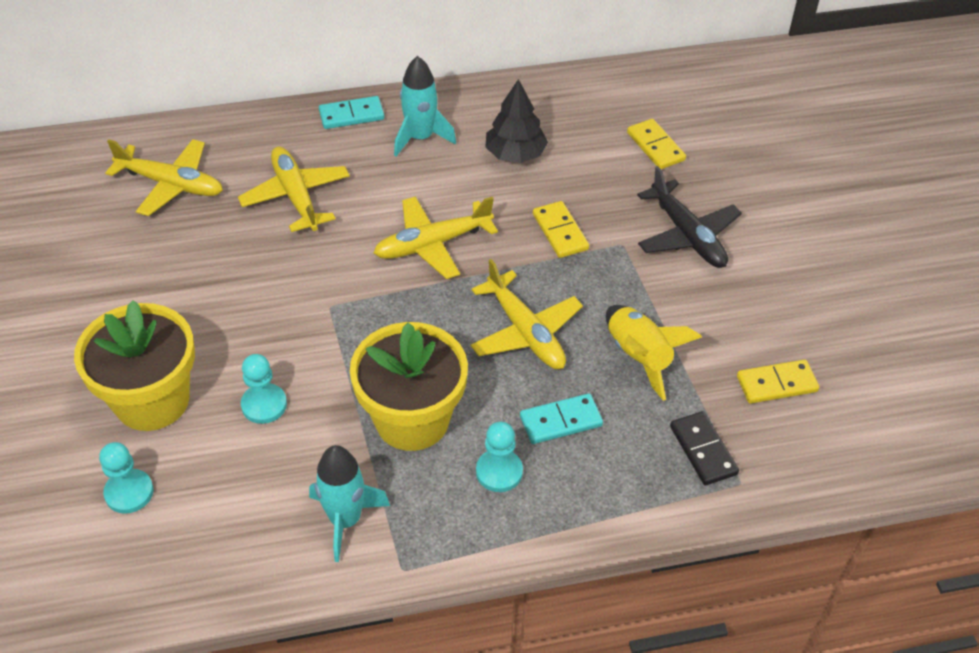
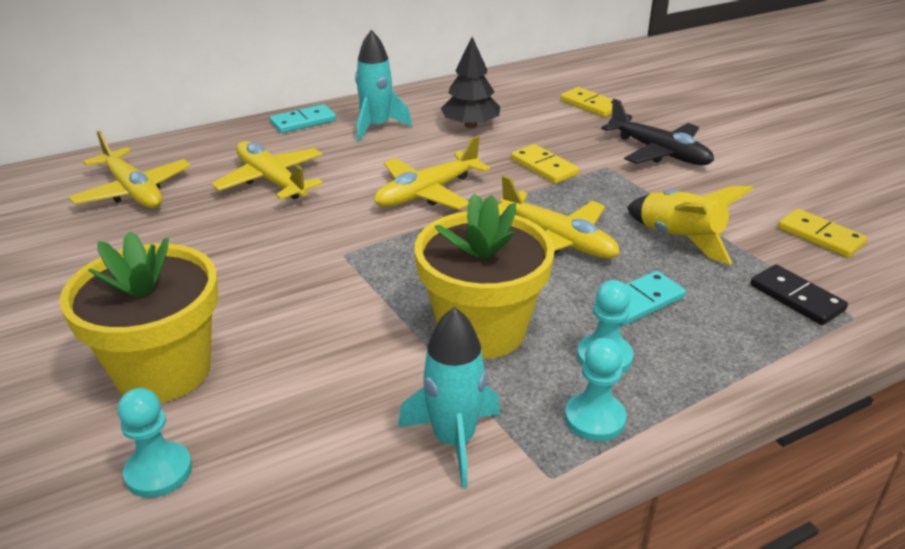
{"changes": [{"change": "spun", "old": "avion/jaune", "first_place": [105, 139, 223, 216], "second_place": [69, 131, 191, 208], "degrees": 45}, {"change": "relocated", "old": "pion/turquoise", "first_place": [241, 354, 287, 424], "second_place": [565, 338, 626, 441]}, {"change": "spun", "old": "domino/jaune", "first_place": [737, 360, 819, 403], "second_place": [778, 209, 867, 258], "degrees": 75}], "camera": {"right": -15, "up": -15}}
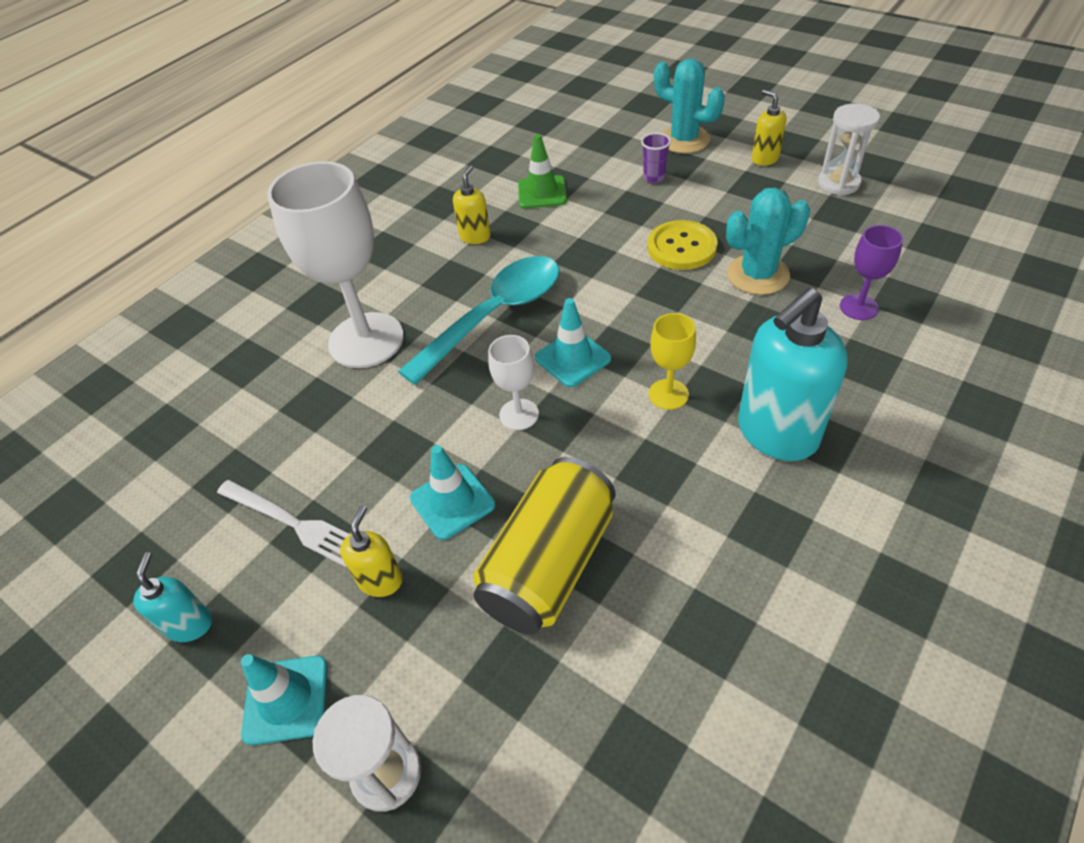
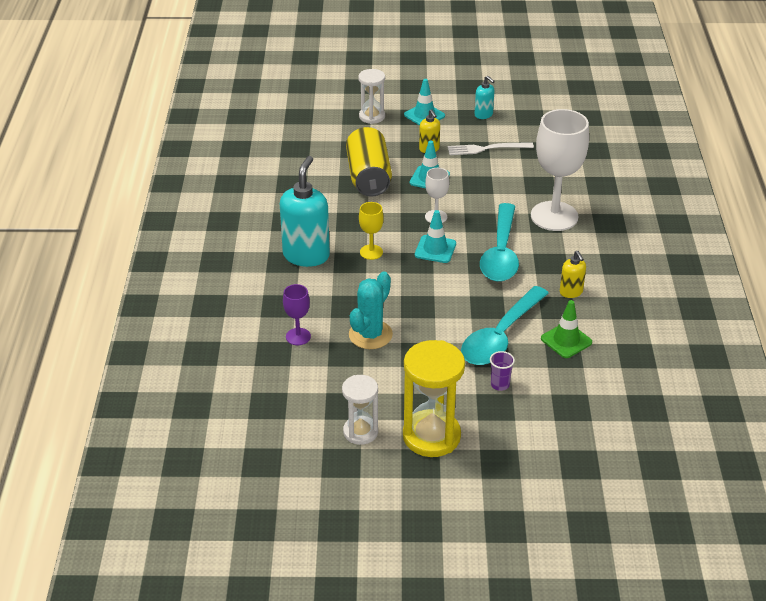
{"changes": [{"change": "missing", "old": "cactus/turquoise", "first_place": [654, 58, 725, 153]}, {"change": "exchanged", "old": "distributeur de savon/jaune", "new": "sablier/jaune", "first_place": [752, 90, 786, 166], "second_place": [403, 340, 465, 457]}, {"change": "missing", "old": "bouton/jaune", "first_place": [647, 220, 718, 270]}, {"change": "appeared", "new": "cuillère/turquoise", "second_place": [461, 286, 549, 365]}], "camera": {"right": 140, "up": -10}}
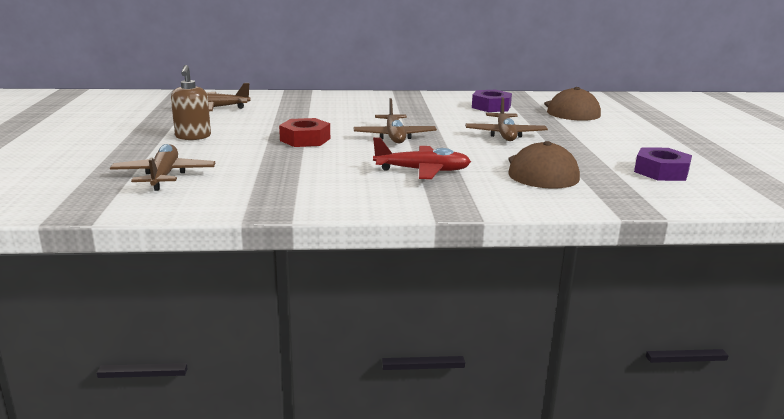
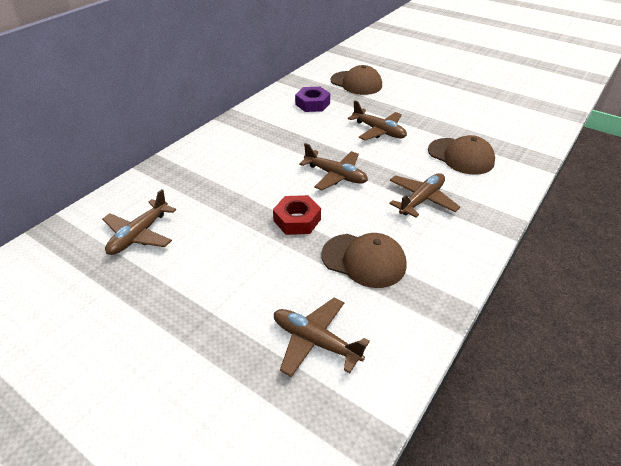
{"changes": [{"change": "missing", "old": "distributeur de savon/marron", "first_place": [171, 65, 211, 140]}, {"change": "colour", "old": "avion/rouge", "new": "avion/marron", "first_place": [373, 137, 471, 179], "second_place": [389, 173, 460, 217]}, {"change": "missing", "old": "écrou/violet", "first_place": [634, 147, 692, 181]}, {"change": "appeared", "new": "casquette/marron", "second_place": [322, 233, 407, 288]}], "camera": {"right": -50, "up": 20}}
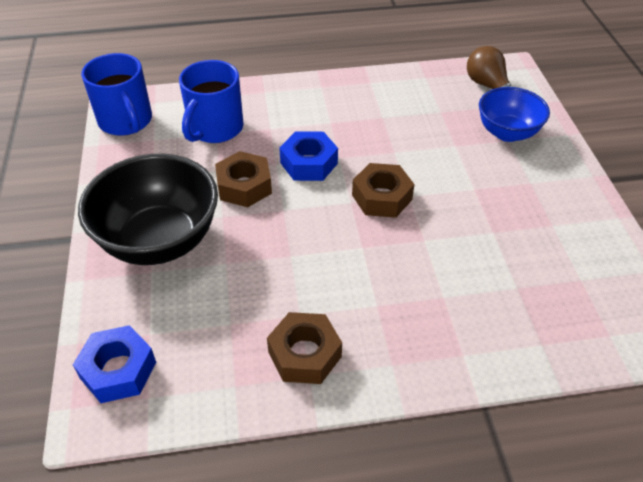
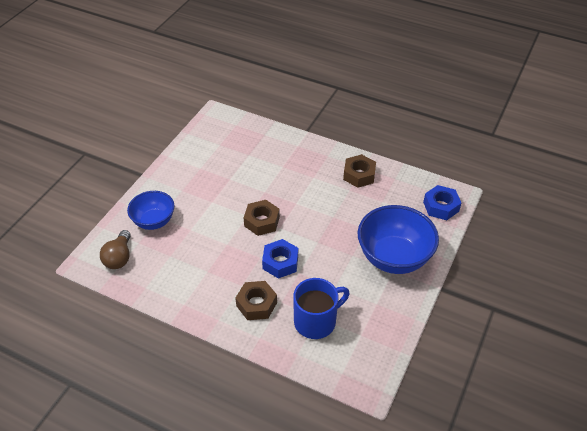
{"changes": [{"change": "missing", "old": "tasse/bleu", "first_place": [81, 53, 152, 136]}, {"change": "relocated", "old": "écrou/marron", "first_place": [215, 151, 272, 207], "second_place": [235, 281, 277, 320]}, {"change": "colour", "old": "bol/noir", "new": "bol/bleu", "first_place": [78, 154, 218, 265], "second_place": [357, 205, 439, 274]}], "camera": {"right": -145, "up": 0}}
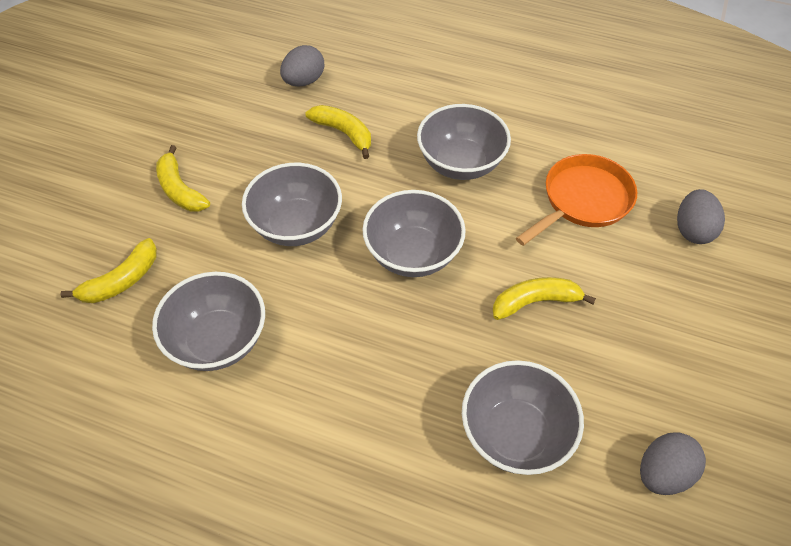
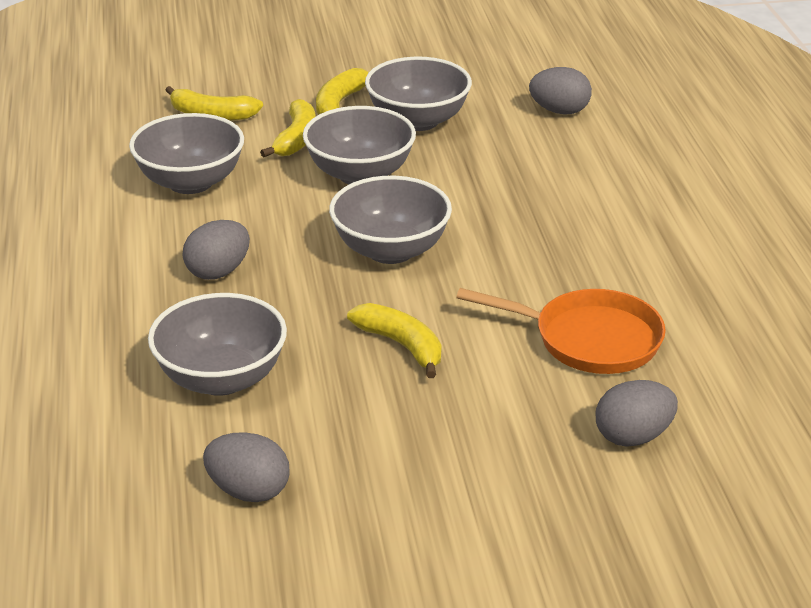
{"changes": [{"change": "relocated", "old": "bol/gris", "first_place": [417, 104, 511, 180], "second_place": [365, 57, 472, 131]}, {"change": "relocated", "old": "banane/jaune", "first_place": [305, 105, 371, 159], "second_place": [260, 99, 316, 157]}, {"change": "appeared", "new": "œuf/gris", "second_place": [183, 220, 250, 280]}], "camera": {"right": 60, "up": -20}}
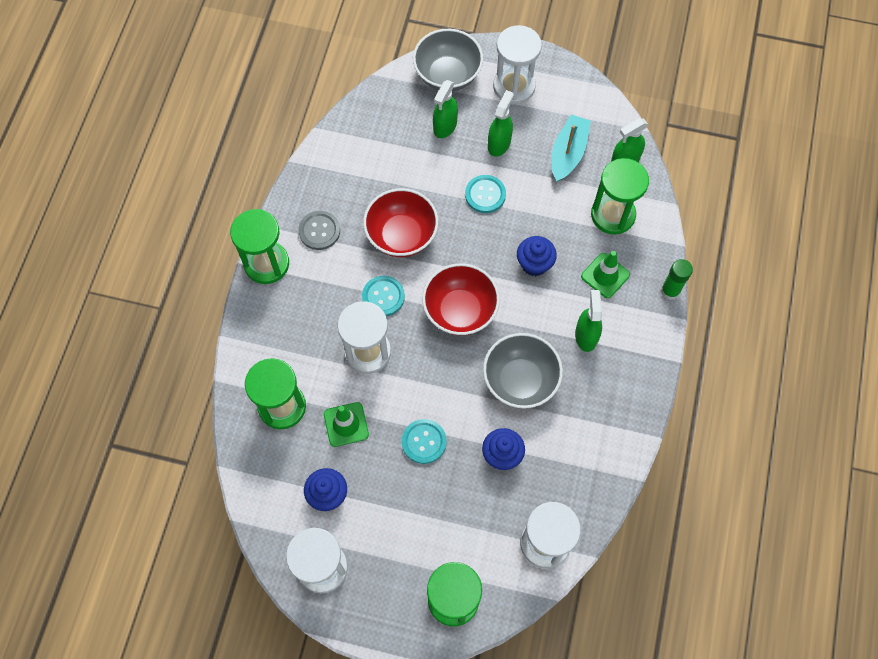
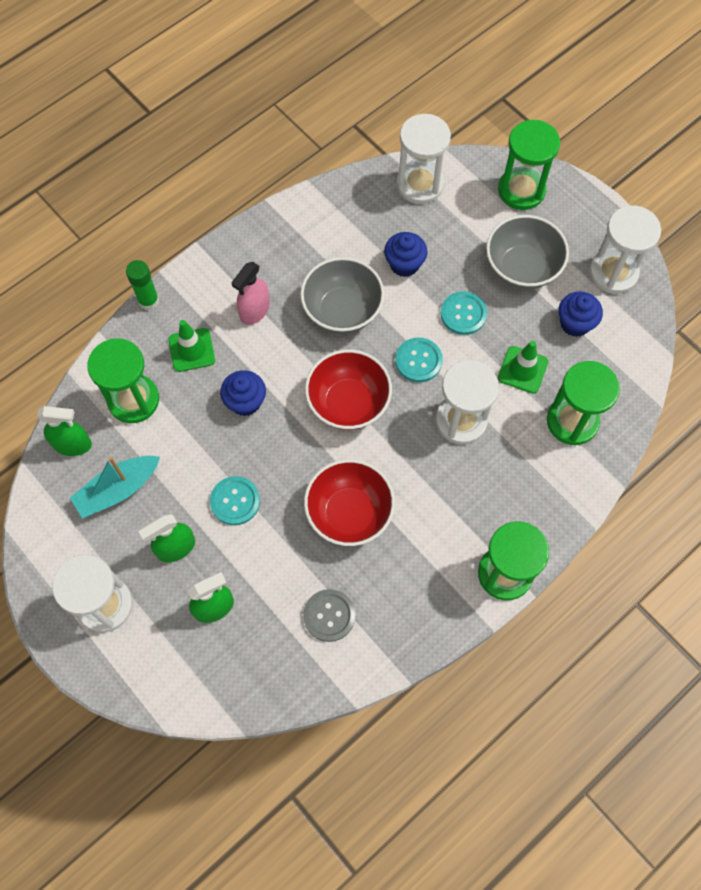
{"changes": [{"change": "relocated", "old": "bol/gris", "first_place": [413, 29, 483, 92], "second_place": [486, 215, 569, 289]}, {"change": "relocated", "old": "bouton/gris", "first_place": [298, 211, 340, 250], "second_place": [303, 589, 355, 642]}, {"change": "relocated", "old": "bouton/turquoise", "first_place": [362, 276, 405, 316], "second_place": [395, 338, 443, 382]}, {"change": "colour", "old": "vaporisateur/vert", "new": "vaporisateur/rose", "first_place": [575, 290, 602, 352], "second_place": [232, 262, 270, 325]}], "camera": {"right": -145, "up": 0}}
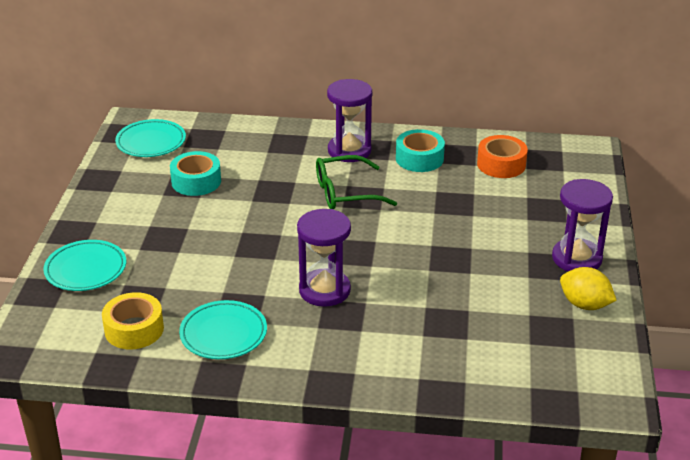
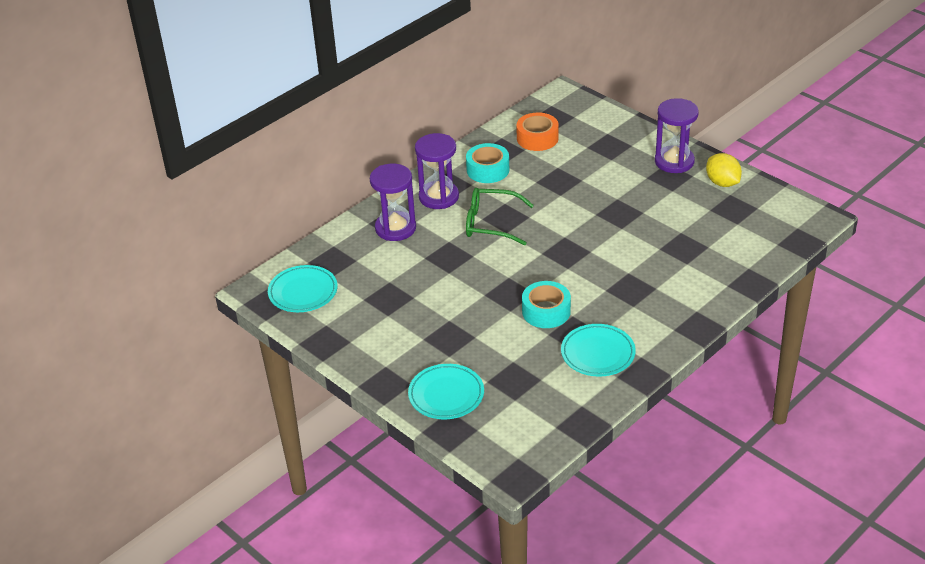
{"changes": [{"change": "relocated", "old": "ruban adhésif/turquoise", "first_place": [170, 151, 221, 196], "second_place": [522, 281, 571, 328]}, {"change": "spun", "old": "lunettes/vert", "first_place": [316, 155, 397, 209], "second_place": [466, 188, 534, 245], "degrees": 75}, {"change": "relocated", "old": "sablier/violet", "first_place": [297, 209, 351, 307], "second_place": [370, 164, 416, 241]}, {"change": "spun", "old": "citron/jaune", "first_place": [560, 267, 617, 310], "second_place": [706, 153, 742, 187], "degrees": 75}, {"change": "missing", "old": "ruban adhésif/jaune", "first_place": [102, 292, 164, 349]}], "camera": {"right": -50, "up": 5}}
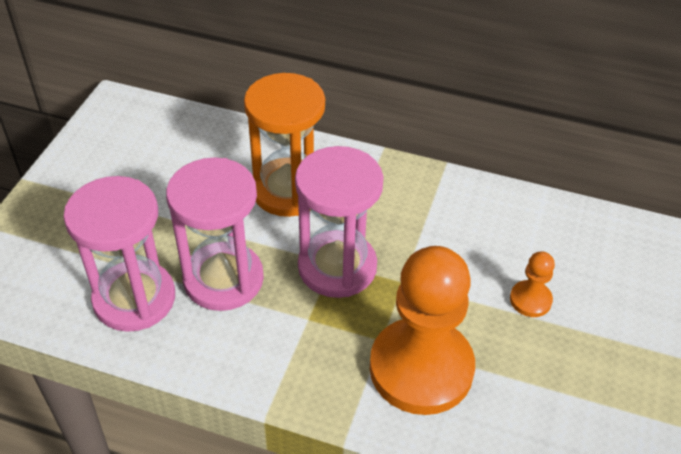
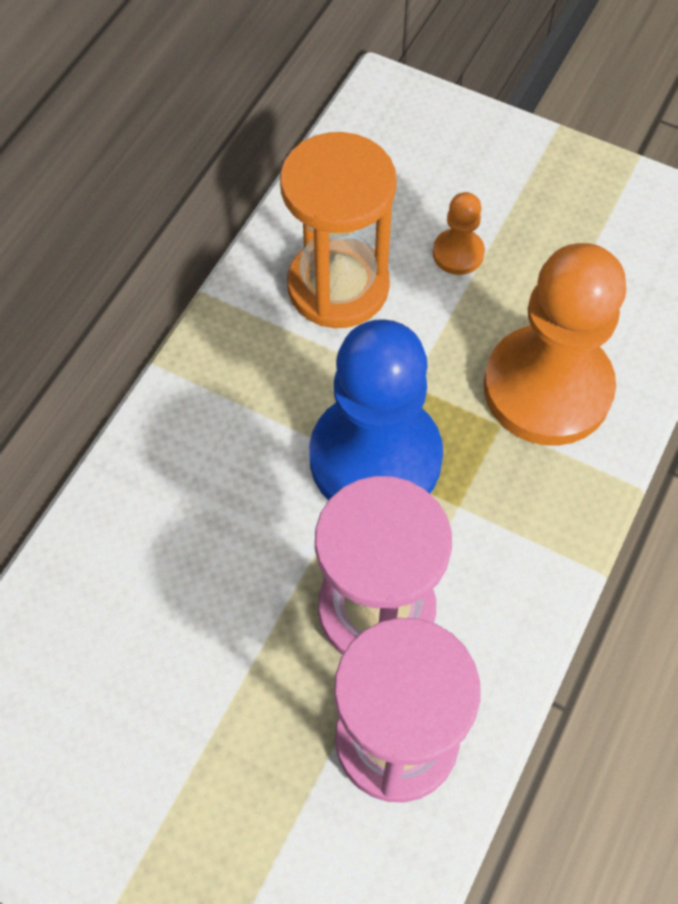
{"changes": [{"change": "relocated", "old": "sablier/orange", "first_place": [244, 73, 325, 217], "second_place": [280, 132, 397, 328]}, {"change": "exchanged", "old": "sablier/rose", "new": "pion/bleu", "first_place": [295, 146, 384, 298], "second_place": [309, 319, 443, 501]}], "camera": {"right": -80, "up": 15}}
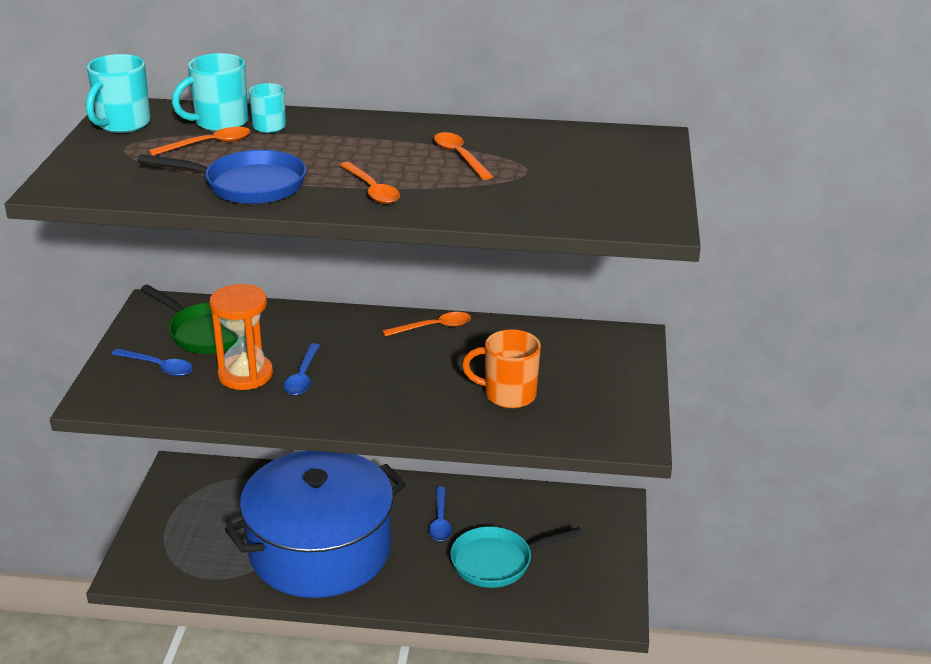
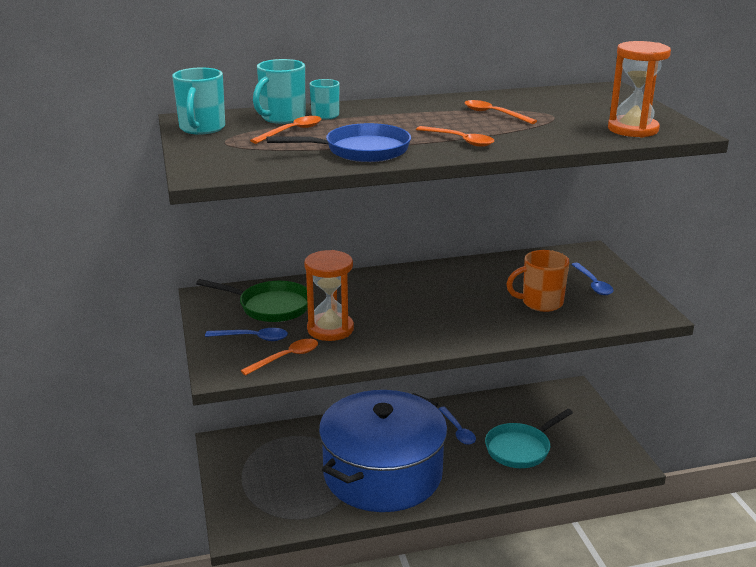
{"changes": [{"change": "relocated", "old": "cuillère/orange", "first_place": [382, 312, 471, 336], "second_place": [240, 339, 318, 376]}, {"change": "relocated", "old": "cuillère/bleu", "first_place": [284, 343, 320, 395], "second_place": [571, 263, 614, 295]}, {"change": "appeared", "new": "sablier/orange", "second_place": [608, 41, 671, 138]}], "camera": {"right": -20, "up": -5}}
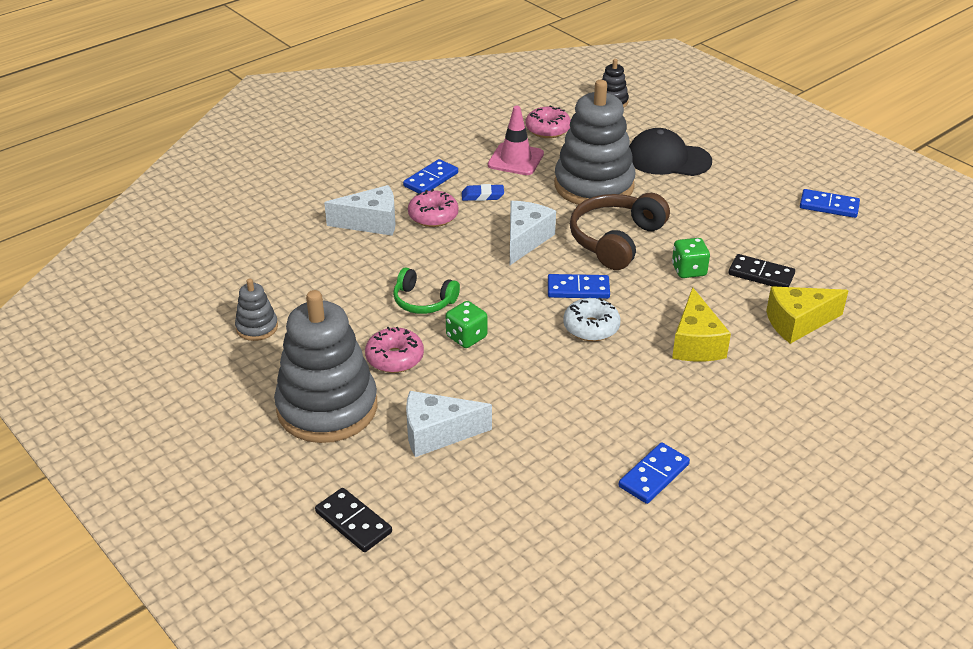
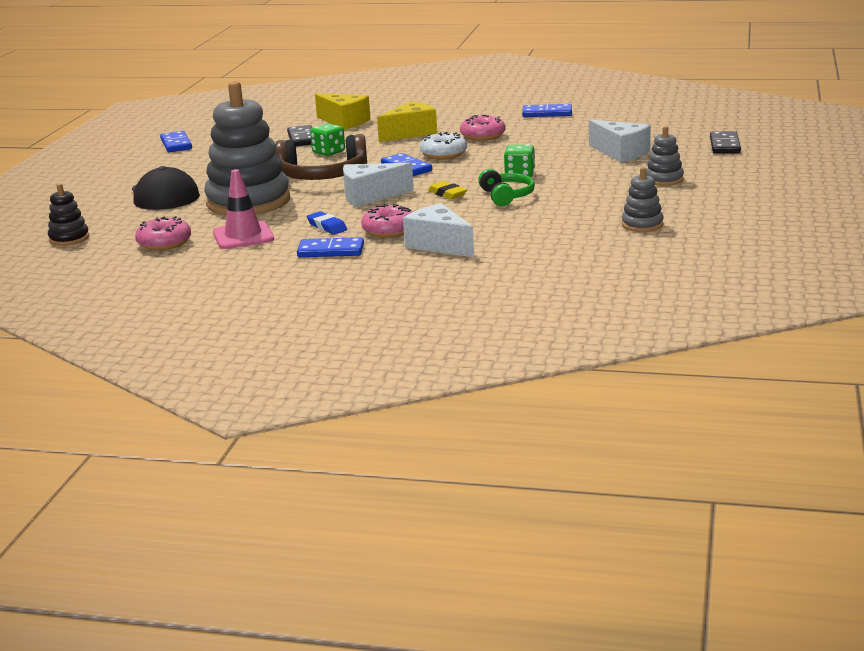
{"changes": [{"change": "size", "old": "jouet à empiler/gris", "first_place": [274, 290, 377, 443], "second_place": [646, 126, 684, 186], "factor": 0.45}, {"change": "relocated", "old": "beignet/rose", "first_place": [365, 327, 424, 373], "second_place": [460, 115, 505, 141]}, {"change": "appeared", "new": "gomme/jaune", "second_place": [428, 181, 467, 199]}], "camera": {"right": -125, "up": -15}}
